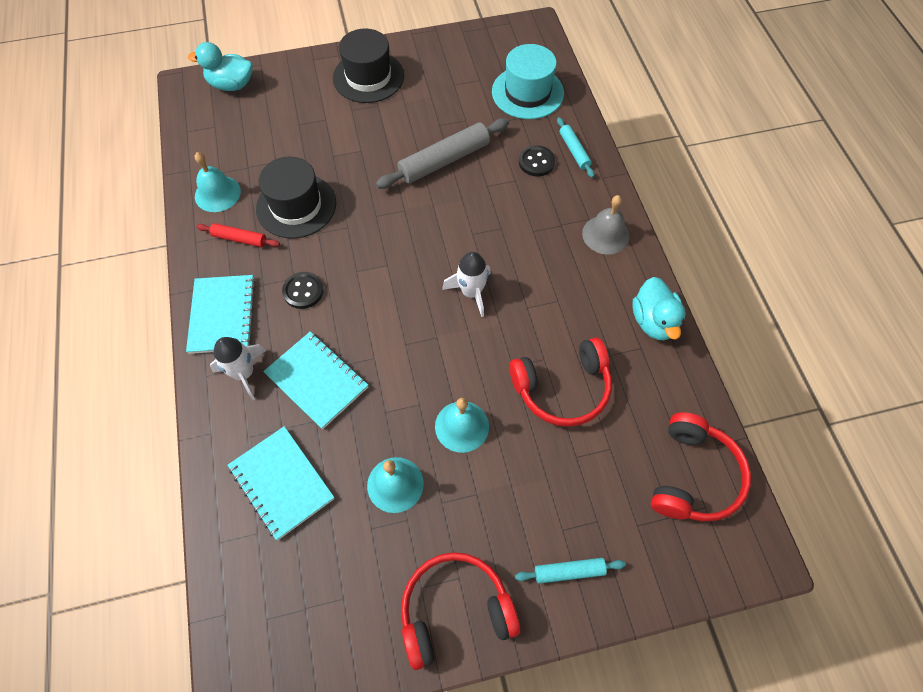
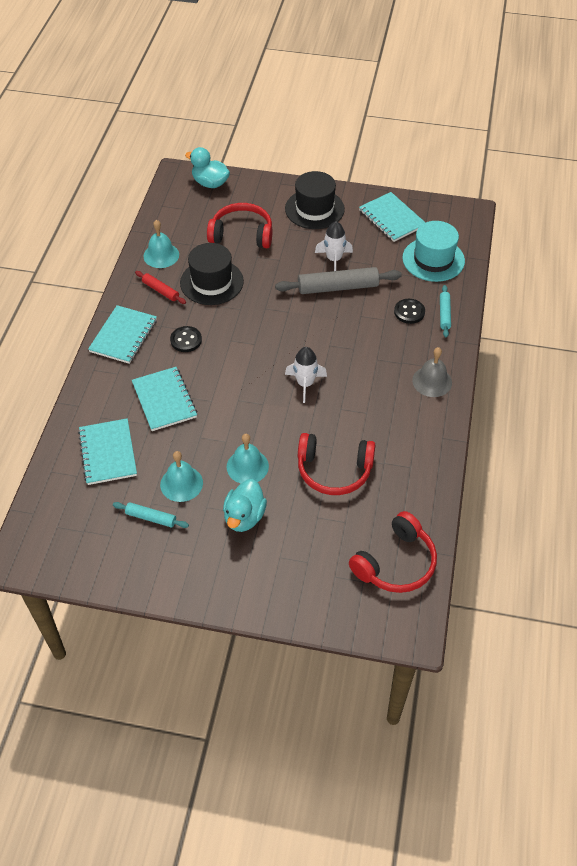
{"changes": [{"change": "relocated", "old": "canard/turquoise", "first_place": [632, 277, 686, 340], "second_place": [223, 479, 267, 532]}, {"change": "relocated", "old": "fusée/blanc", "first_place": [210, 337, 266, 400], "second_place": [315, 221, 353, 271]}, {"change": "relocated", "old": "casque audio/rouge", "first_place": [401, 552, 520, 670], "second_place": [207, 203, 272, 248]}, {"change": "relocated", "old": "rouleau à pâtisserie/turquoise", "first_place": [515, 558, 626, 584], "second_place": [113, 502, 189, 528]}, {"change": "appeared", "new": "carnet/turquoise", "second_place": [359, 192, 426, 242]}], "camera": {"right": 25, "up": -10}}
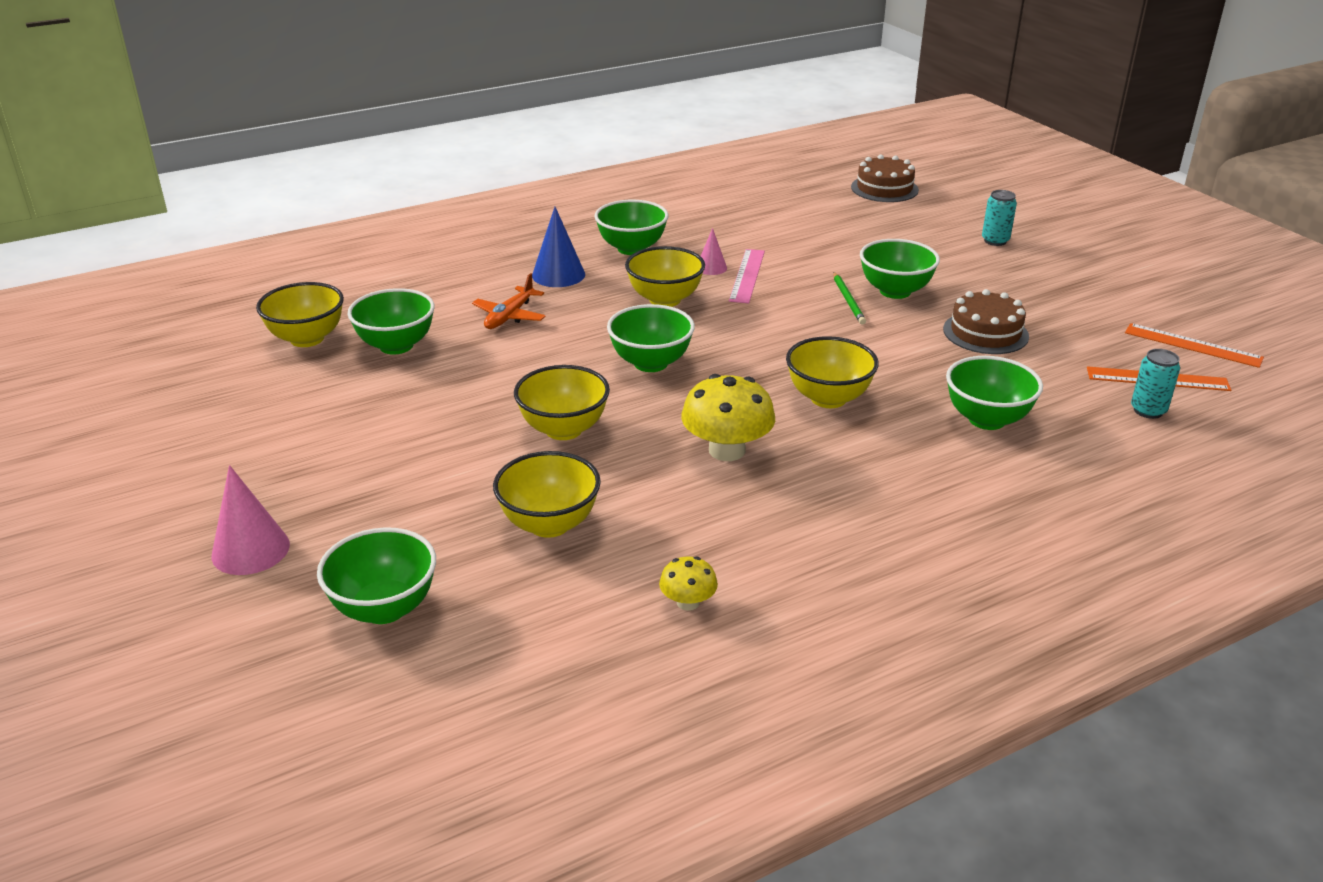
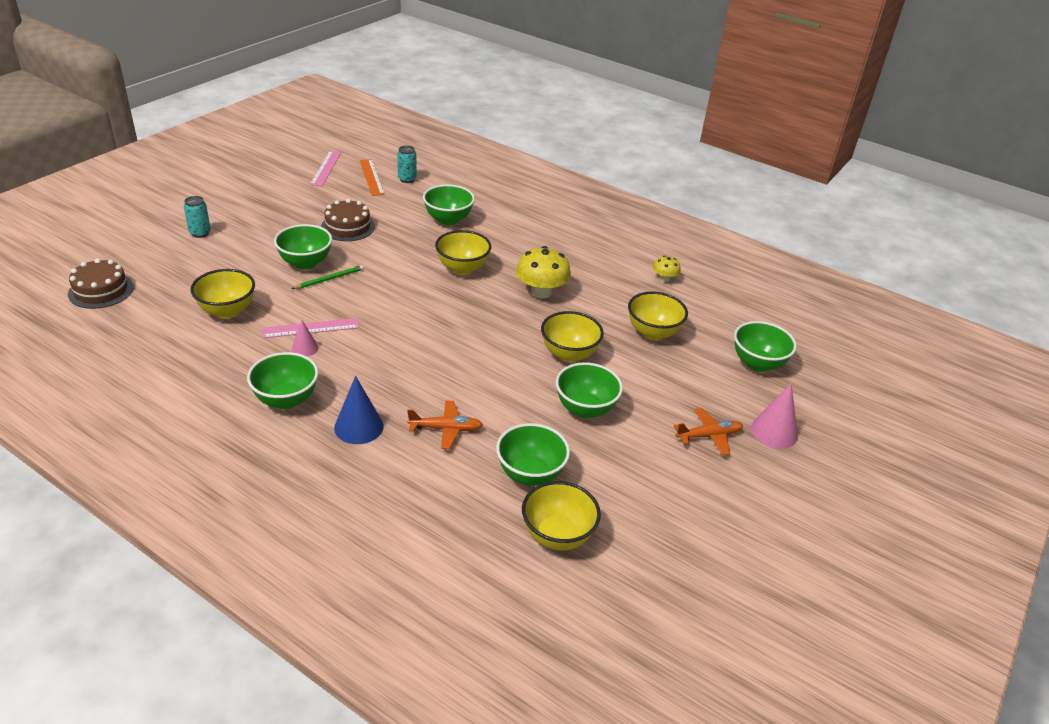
{"changes": [{"change": "relocated", "old": "bol/jaune", "first_place": [625, 246, 705, 307], "second_place": [190, 269, 255, 319]}, {"change": "relocated", "old": "bol/vert", "first_place": [607, 304, 695, 372], "second_place": [556, 362, 623, 418]}, {"change": "colour", "old": "règle/orange", "new": "règle/rose", "first_place": [1125, 323, 1264, 368], "second_place": [310, 151, 341, 186]}, {"change": "appeared", "new": "avion/orange", "second_place": [674, 408, 743, 456]}], "camera": {"right": -120, "up": 5}}
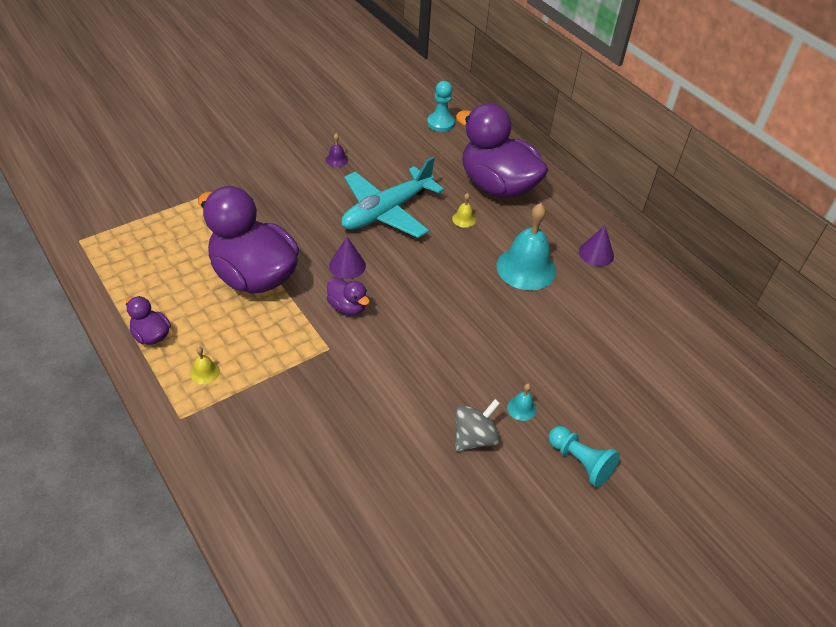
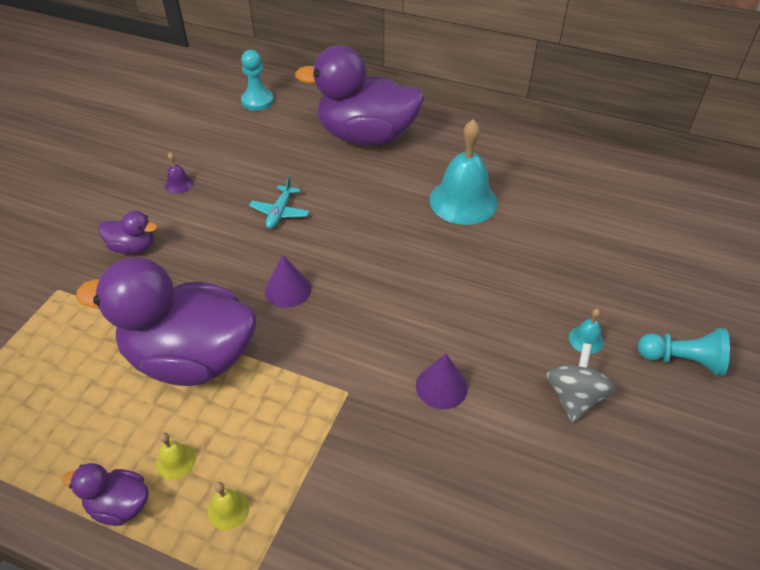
{"changes": [{"change": "size", "old": "avion/turquoise", "first_place": [341, 157, 444, 238], "second_place": [249, 176, 310, 229], "factor": 0.44}, {"change": "relocated", "old": "cloche/jaune", "first_place": [452, 193, 476, 228], "second_place": [156, 432, 196, 480]}, {"change": "relocated", "old": "cône/violet", "first_place": [579, 226, 614, 266], "second_place": [416, 354, 468, 409]}, {"change": "relocated", "old": "canard/violet", "first_place": [327, 277, 370, 315], "second_place": [98, 211, 157, 254]}], "camera": {"right": -30, "up": 0}}
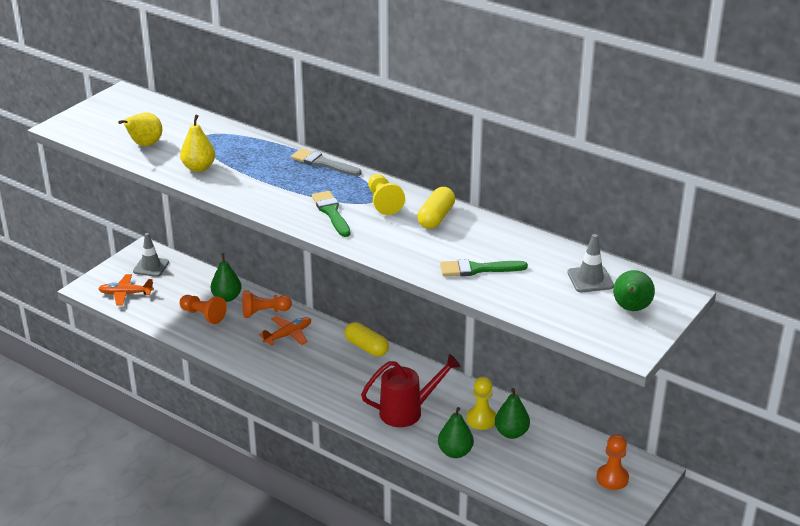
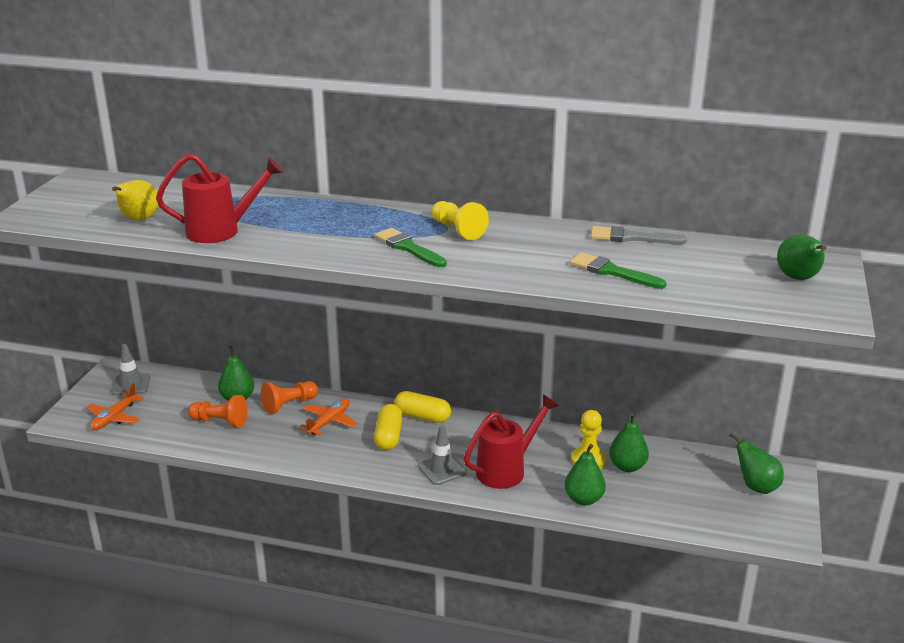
{"changes": [{"change": "exchanged", "old": "poire/jaune", "new": "arrosoir/rouge", "first_place": [180, 115, 215, 172], "second_place": [156, 154, 283, 243]}, {"change": "relocated", "old": "pinceau/gris", "first_place": [291, 148, 362, 176], "second_place": [591, 226, 687, 244]}, {"change": "relocated", "old": "gélule/jaune", "first_place": [417, 187, 455, 229], "second_place": [374, 404, 403, 450]}, {"change": "relocated", "old": "cône de chantier/gris", "first_place": [567, 234, 614, 292], "second_place": [418, 425, 467, 485]}, {"change": "spun", "old": "pinceau/vert", "first_place": [440, 259, 528, 276], "second_place": [570, 253, 666, 289], "degrees": 60}, {"change": "spun", "old": "avion/orange", "first_place": [98, 274, 154, 305], "second_place": [86, 383, 144, 430], "degrees": -45}, {"change": "exchanged", "old": "pion/orange", "new": "poire/vert", "first_place": [596, 434, 629, 490], "second_place": [729, 432, 784, 494]}], "camera": {"right": -20, "up": -5}}
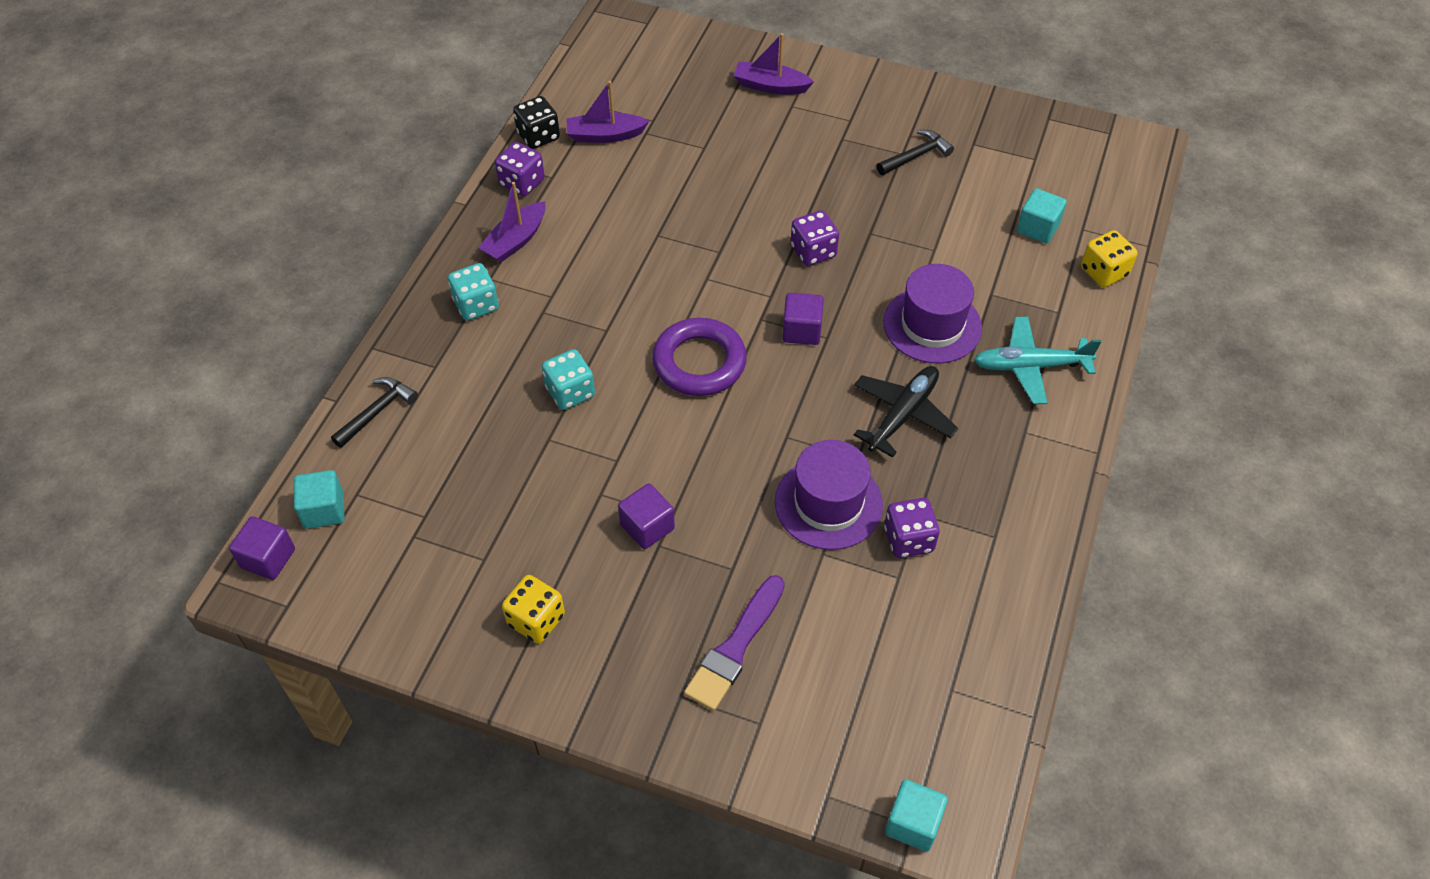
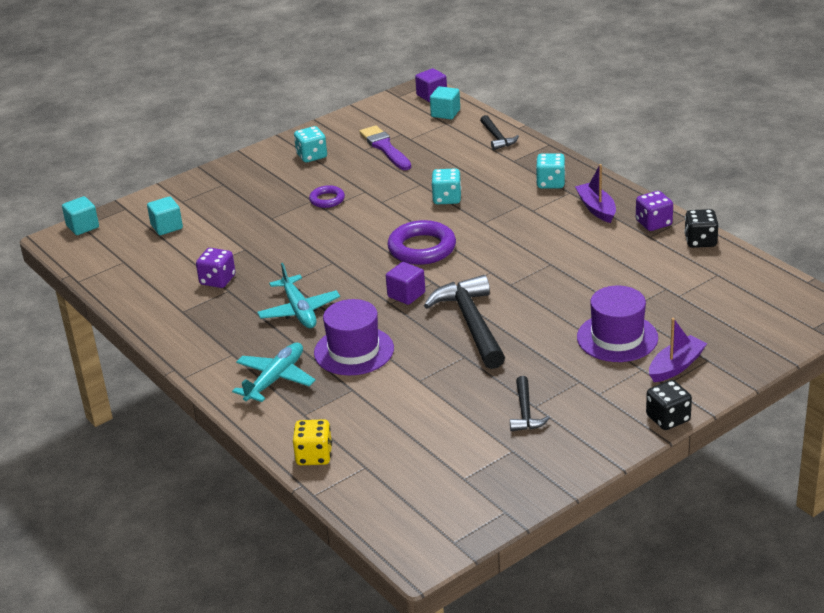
{"changes": [{"change": "missing", "old": "bateau/violet", "first_place": [566, 81, 649, 143]}, {"change": "relocated", "old": "cube/turquoise", "first_place": [1017, 188, 1067, 244], "second_place": [147, 196, 183, 235]}, {"change": "exchanged", "old": "dé/violet", "new": "marteau/noir", "first_place": [791, 210, 839, 266], "second_place": [424, 275, 505, 369]}, {"change": "colour", "old": "avion/noir", "new": "avion/turquoise", "first_place": [854, 366, 958, 458], "second_place": [257, 263, 340, 328]}, {"change": "relocated", "old": "chapeau/violet", "first_place": [775, 440, 883, 550], "second_place": [577, 286, 658, 362]}, {"change": "exchanged", "old": "cube/violet", "new": "anneau/violet", "first_place": [618, 483, 675, 549], "second_place": [309, 185, 345, 208]}, {"change": "colour", "old": "dé/jaune", "new": "dé/turquoise", "first_place": [502, 575, 565, 644], "second_place": [294, 126, 327, 162]}, {"change": "relocated", "old": "pinceau/violet", "first_place": [684, 575, 785, 711], "second_place": [359, 125, 411, 170]}, {"change": "appeared", "new": "dé/noir", "second_place": [646, 380, 692, 430]}], "camera": {"right": 125, "up": -20}}
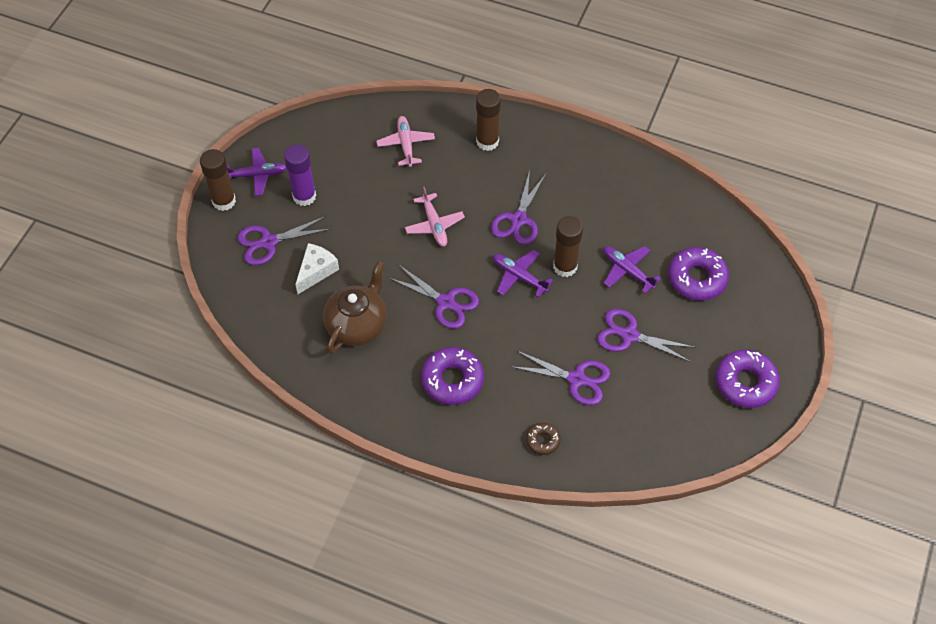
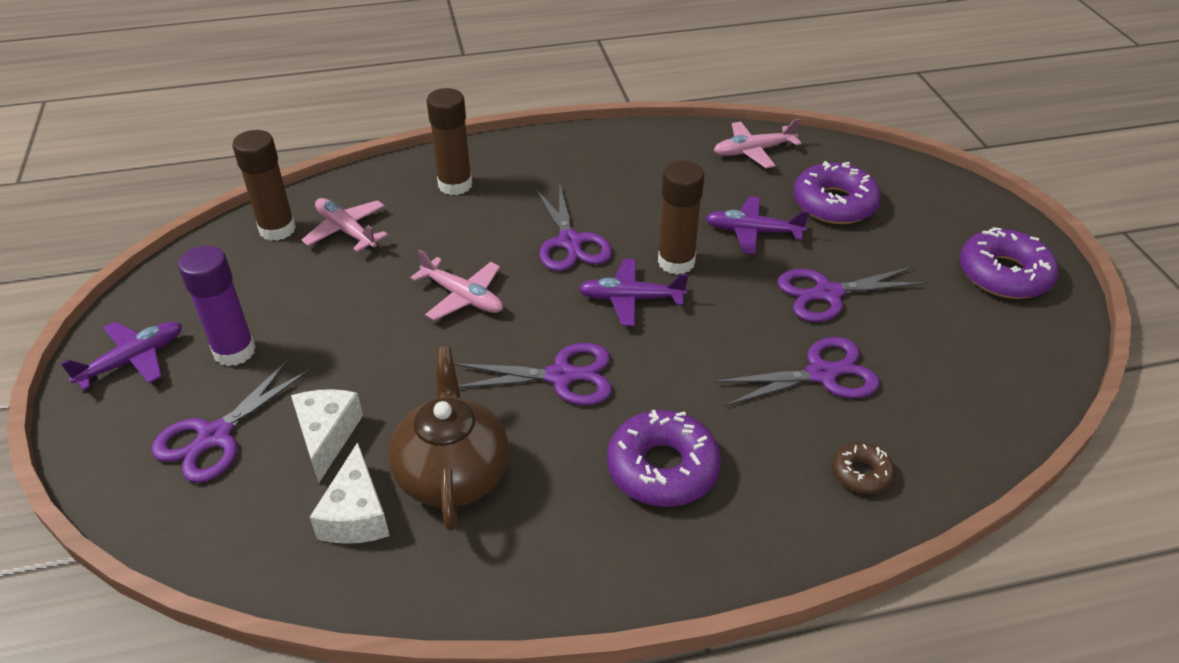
{"changes": [{"change": "relocated", "old": "bâton de colle/marron", "first_place": [200, 149, 236, 211], "second_place": [232, 130, 296, 241]}, {"change": "appeared", "new": "avion/rose", "second_place": [714, 119, 801, 168]}, {"change": "appeared", "new": "fromage/blanc", "second_place": [310, 442, 390, 544]}], "camera": {"right": -35, "up": -15}}
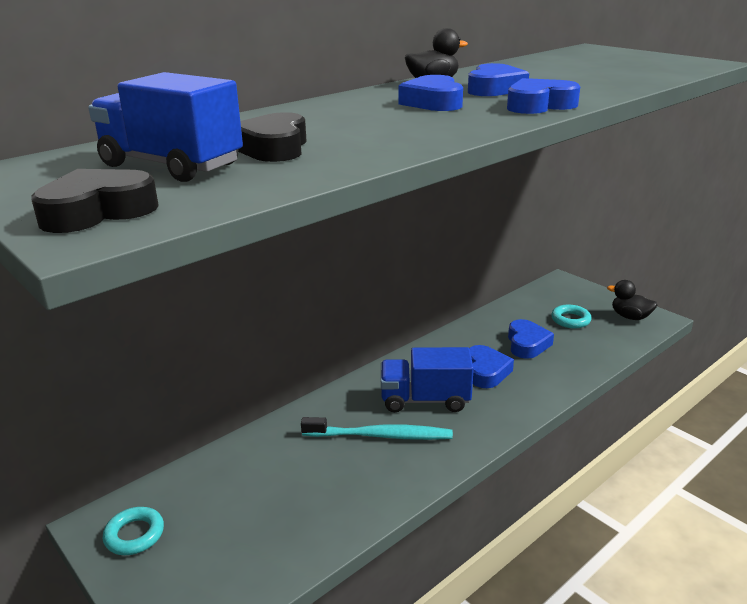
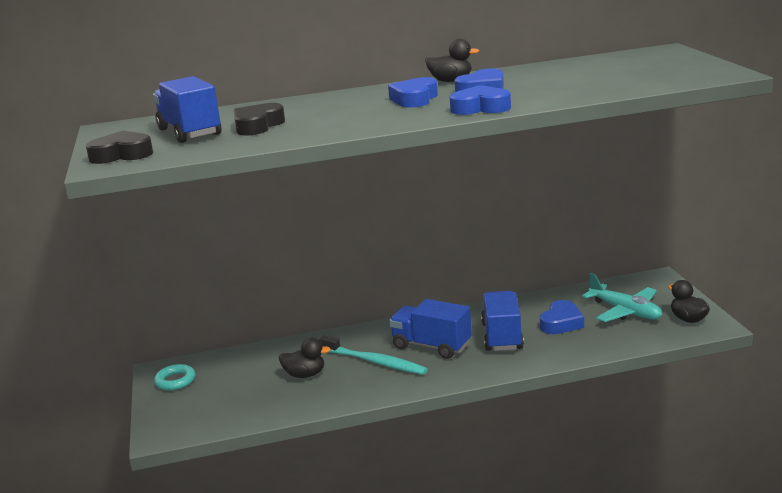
{"changes": [{"change": "exchanged", "old": "anneau/turquoise", "new": "avion/turquoise", "first_place": [551, 305, 592, 328], "second_place": [582, 273, 662, 322]}, {"change": "exchanged", "old": "cœur/bleu", "new": "camion/bleu", "first_place": [470, 345, 514, 388], "second_place": [481, 291, 524, 351]}, {"change": "appeared", "new": "canard/noir", "second_place": [279, 338, 331, 378]}], "camera": {"right": 30, "up": -5}}
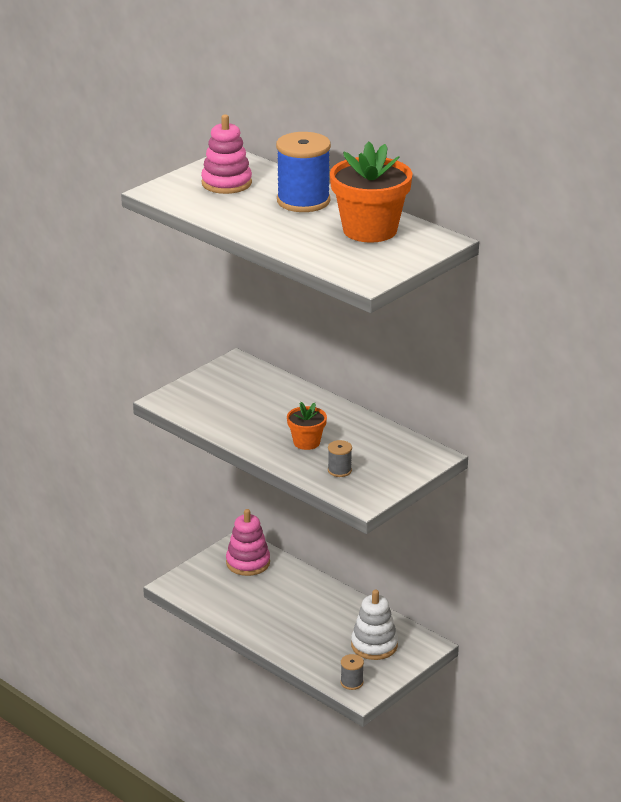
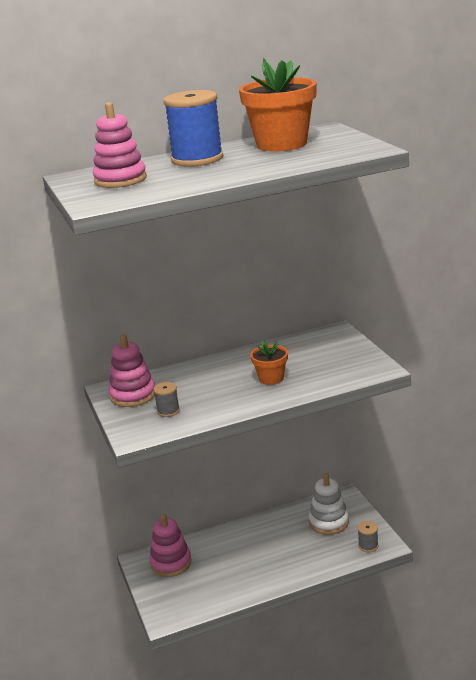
{"changes": [{"change": "relocated", "old": "bobine/gris", "first_place": [328, 440, 352, 477], "second_place": [153, 382, 180, 417]}, {"change": "appeared", "new": "jouet à empiler/rose", "second_place": [109, 335, 155, 407]}], "camera": {"right": -60, "up": -5}}
